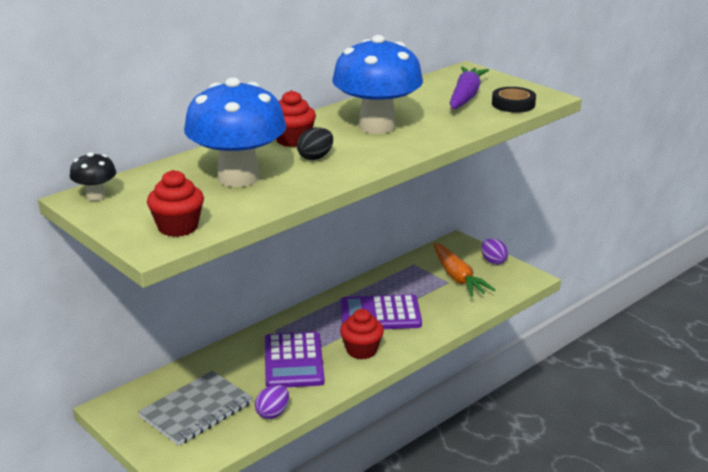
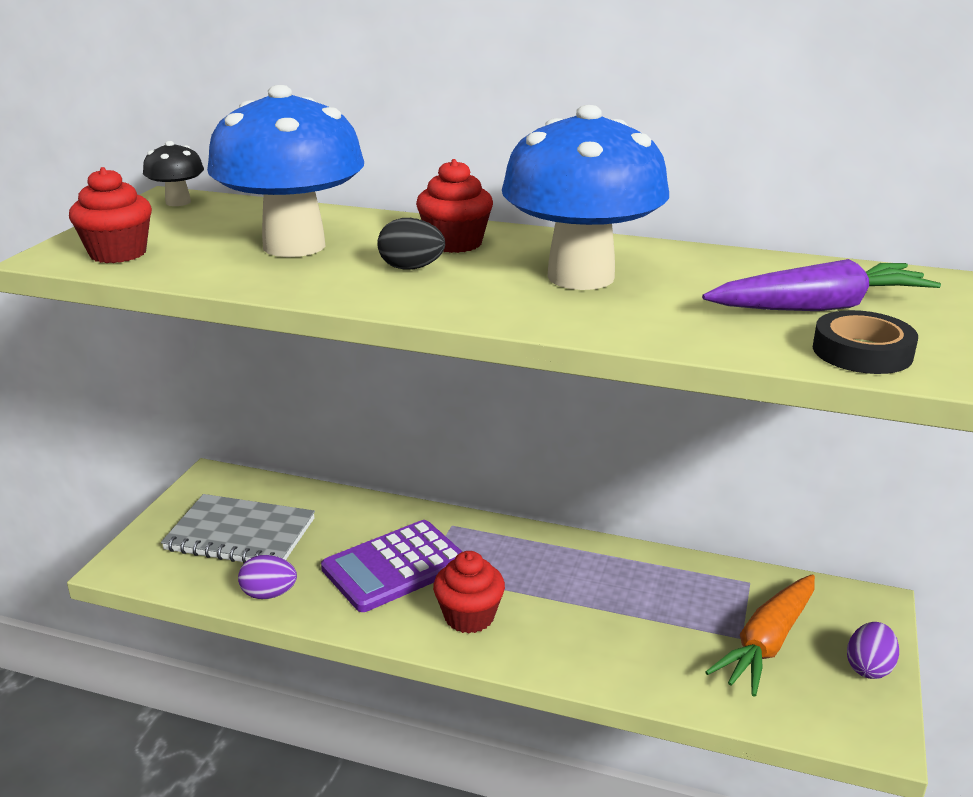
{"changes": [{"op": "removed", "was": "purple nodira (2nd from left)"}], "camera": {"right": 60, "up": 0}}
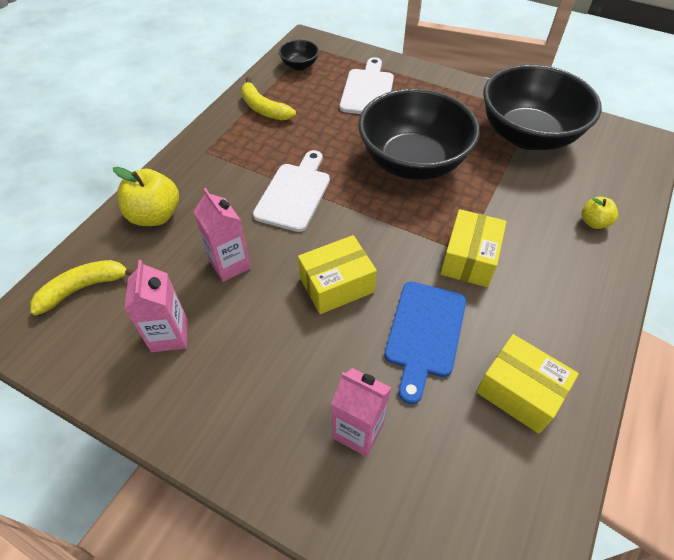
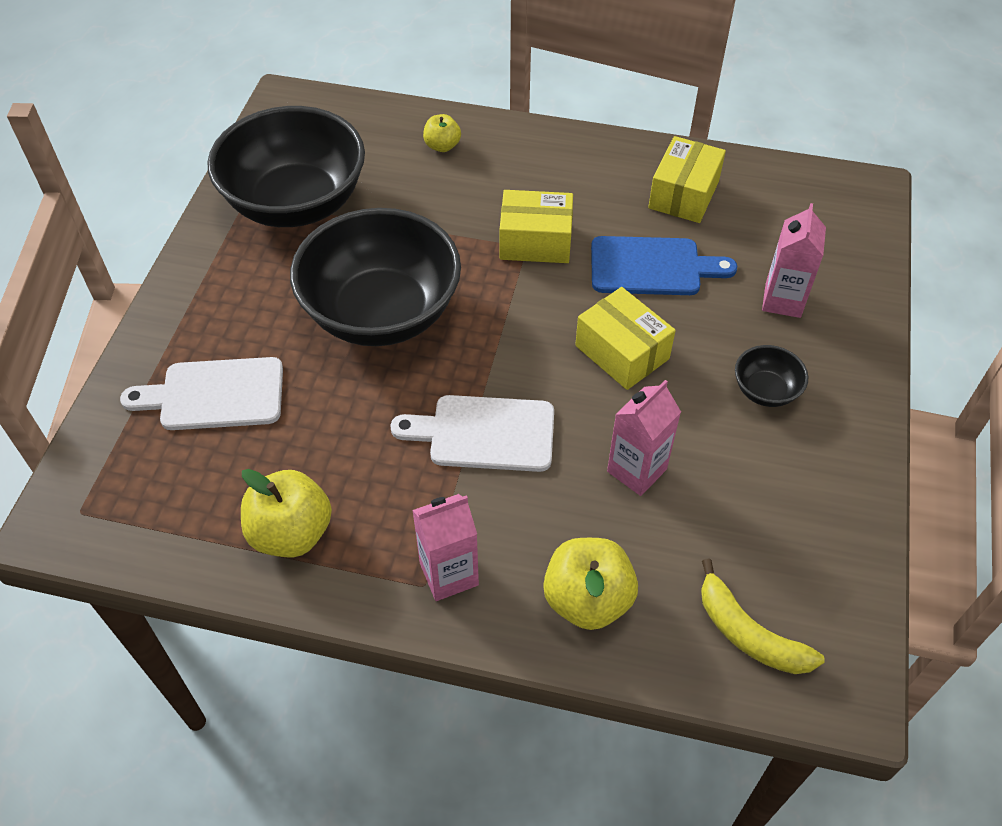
{"changes": [{"op": "moved", "was": "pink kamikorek (1st from left)"}, {"op": "replaced", "was": "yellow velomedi (2nd from left)", "now": "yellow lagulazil (1st from left)"}, {"op": "moved", "was": "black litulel (1st from left in the first image)", "now": "black litulel (3rd from left)"}], "camera": {"right": -105, "up": 0}}
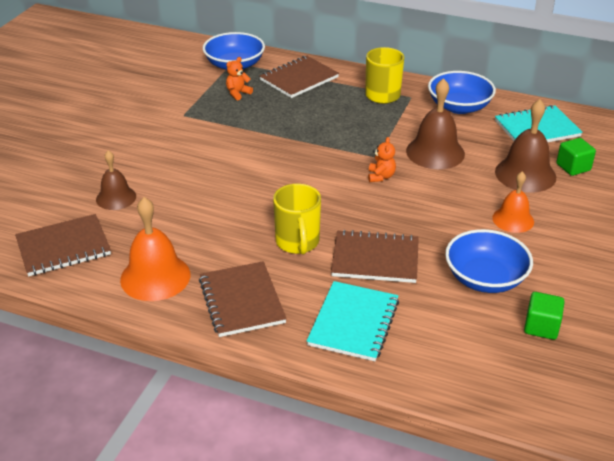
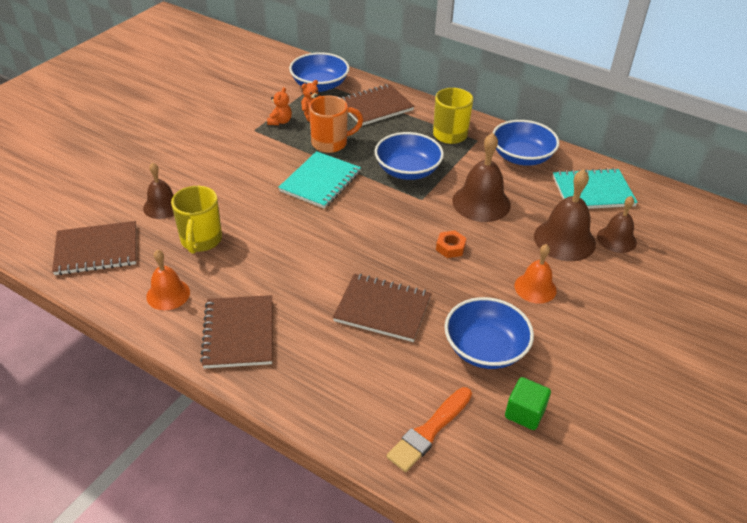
{"changes": [{"op": "resized", "was": "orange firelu (1st from left)", "ratio": 0.64}, {"op": "moved", "was": "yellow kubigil (1st from left)"}, {"op": "moved", "was": "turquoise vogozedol (1st from left)"}, {"op": "moved", "was": "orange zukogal (2nd from left in the first image)", "now": "orange zukogal (1st from left)"}, {"op": "replaced", "was": "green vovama (2nd from left)", "now": "brown firelu (4th from left)"}, {"op": "added", "now": "orange kubigil"}, {"op": "added", "now": "blue litulel (2nd from left)"}, {"op": "added", "now": "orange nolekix"}, {"op": "added", "now": "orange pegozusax"}], "camera": {"right": 10, "up": 5}}
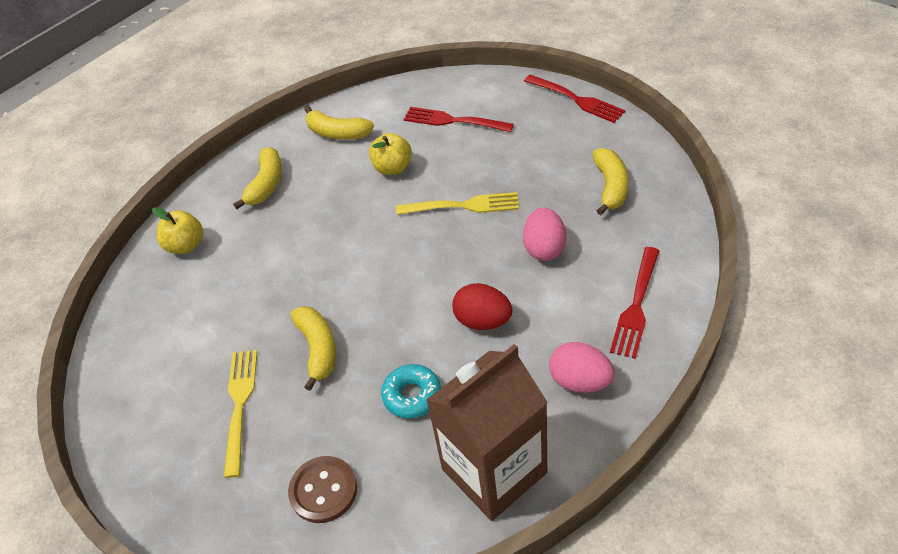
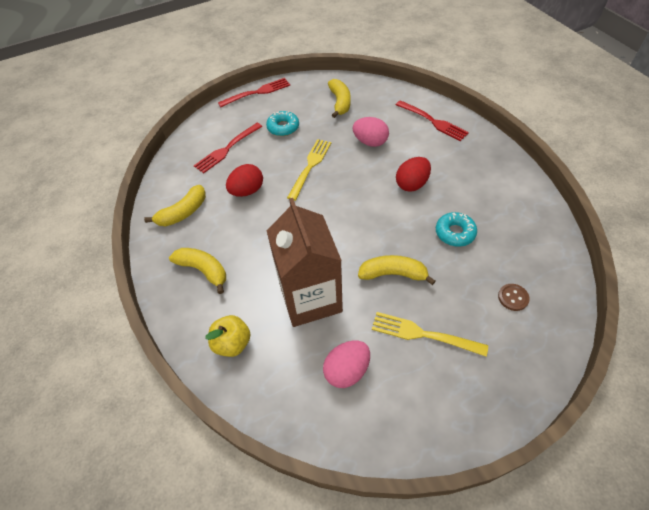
{"changes": [{"op": "resized", "was": "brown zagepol", "ratio": 0.62}, {"op": "replaced", "was": "yellow lagulazil (2nd from left)", "now": "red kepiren (1st from left)"}, {"op": "moved", "was": "brown kamikorek"}, {"op": "moved", "was": "pink kepiren (2nd from left in the first image)", "now": "pink kepiren (1st from left)"}, {"op": "turned", "was": "yellow velomedi (4th from left in the first image)", "clockwise": 60}, {"op": "added", "now": "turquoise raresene (1st from left)"}], "camera": {"right": -70, "up": 5}}
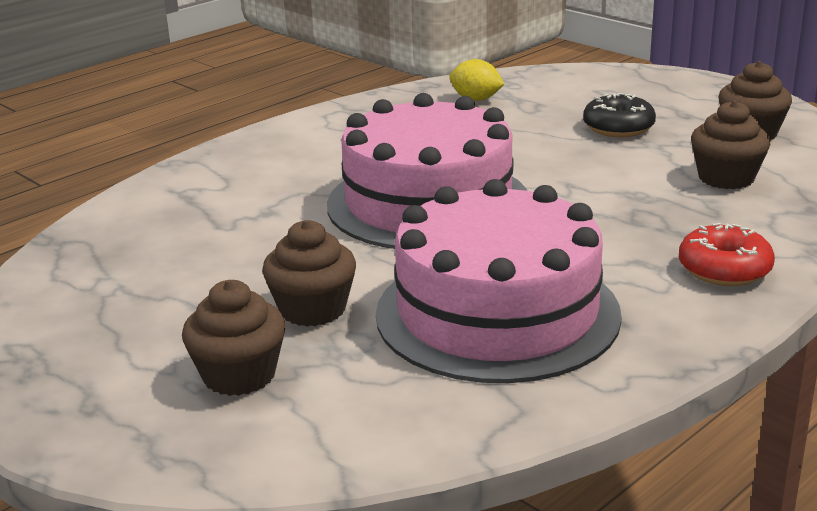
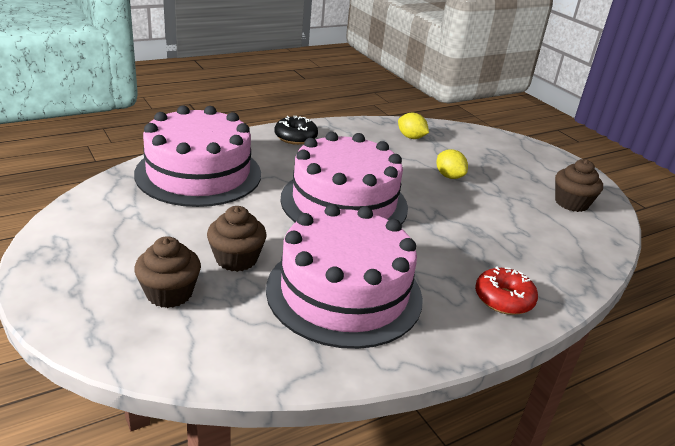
{"changes": [{"op": "moved", "was": "black raresene"}, {"op": "removed", "was": "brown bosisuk (3rd from left)"}, {"op": "added", "now": "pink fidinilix (1st from left)"}, {"op": "added", "now": "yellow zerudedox (2nd from left)"}], "camera": {"right": 10, "up": 5}}
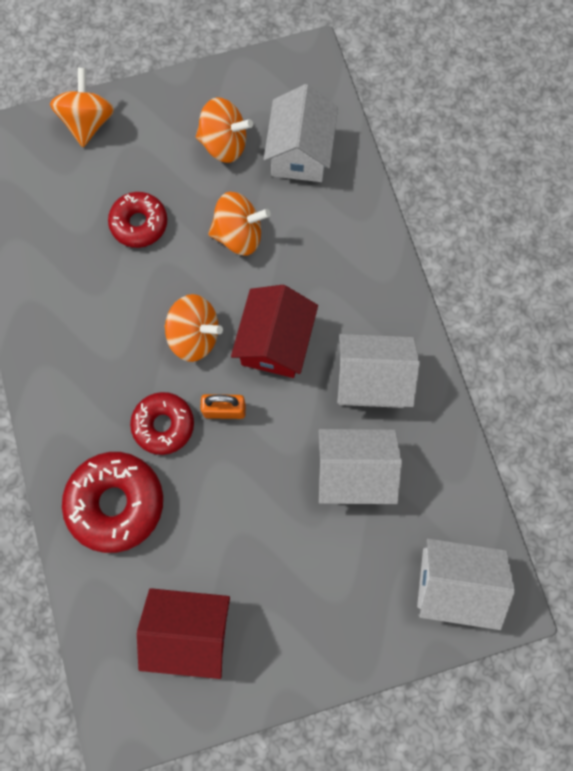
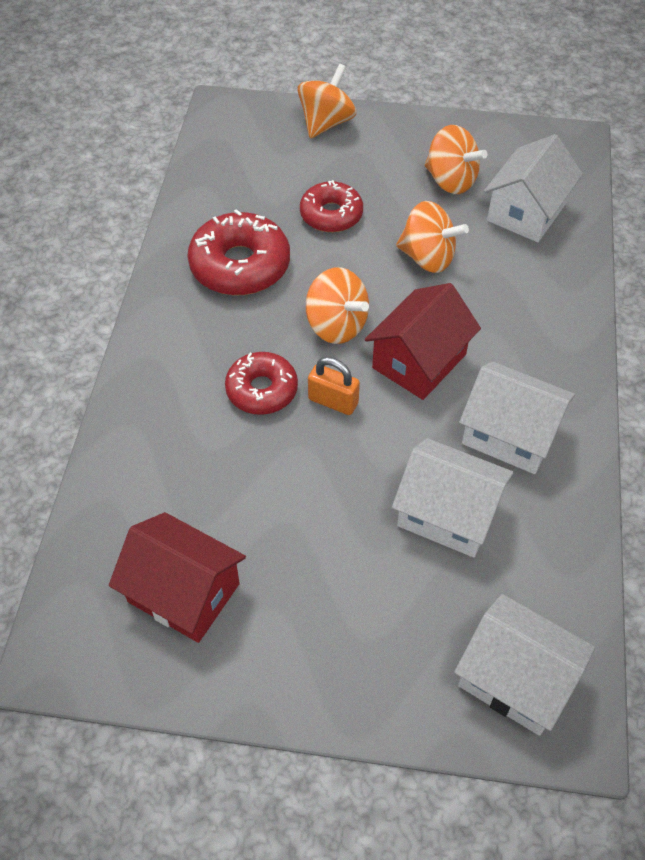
{"changes": [{"op": "moved", "was": "red raresene (1st from left)"}], "camera": {"right": 25, "up": -20}}
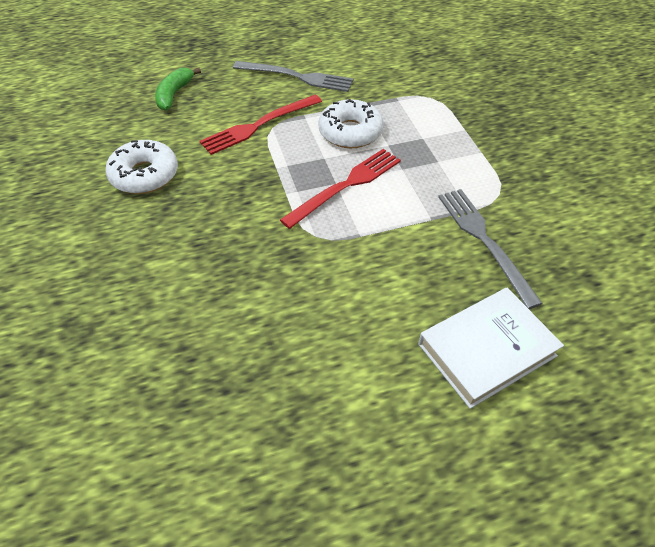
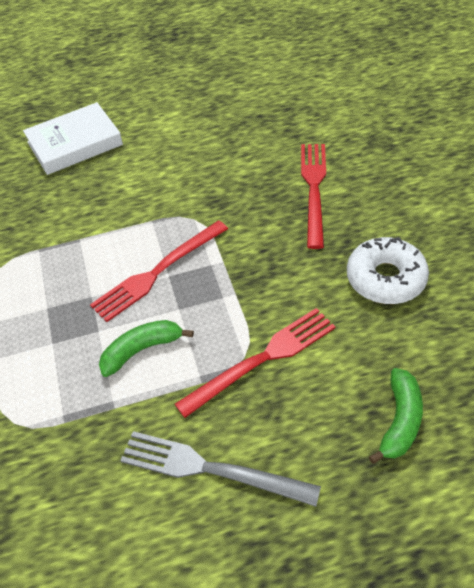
{"changes": [{"op": "replaced", "was": "white raresene (2nd from left)", "now": "green velomedi (1st from left)"}, {"op": "removed", "was": "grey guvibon (2nd from left)"}, {"op": "added", "now": "red guvibon (3rd from left)"}], "camera": {"right": -175, "up": 0}}
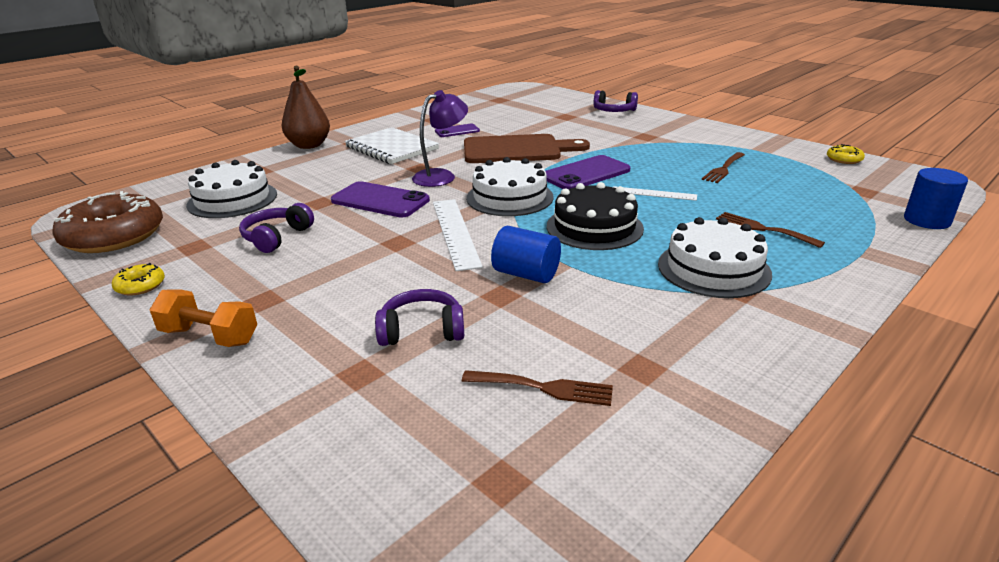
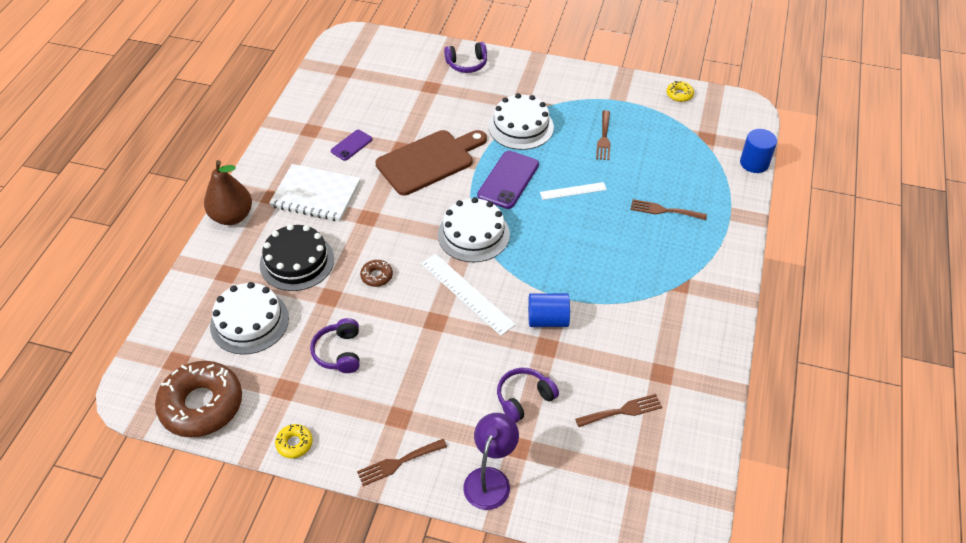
{"changes": [{"op": "replaced", "was": "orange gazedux", "now": "brown guvibon (1st from left)"}, {"op": "replaced", "was": "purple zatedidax (1st from left)", "now": "brown raresene (2nd from left)"}, {"op": "moved", "was": "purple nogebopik"}, {"op": "moved", "was": "black fidinilix"}, {"op": "moved", "was": "white fidinilix (3rd from left)"}], "camera": {"right": -30, "up": 20}}
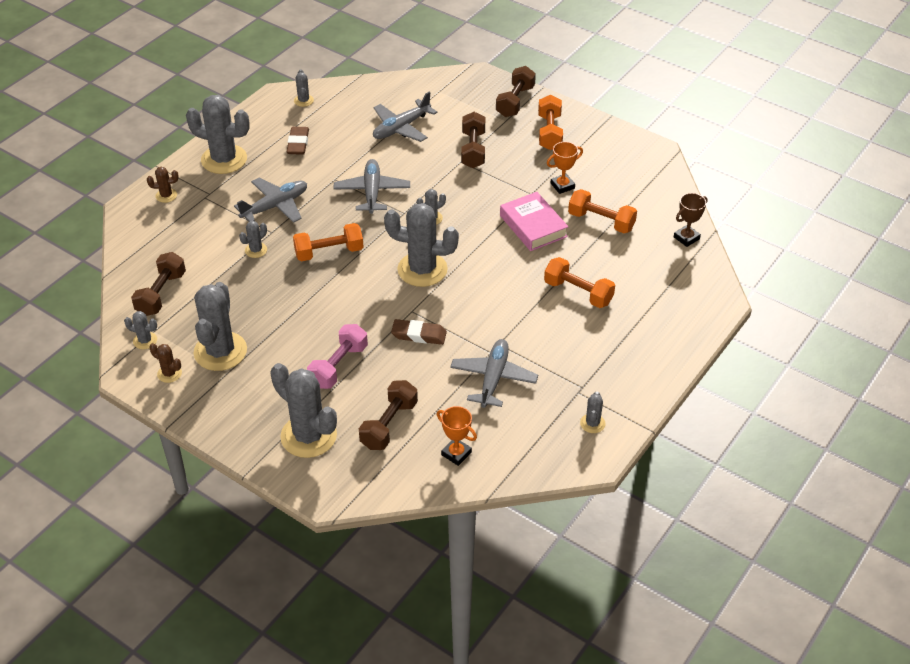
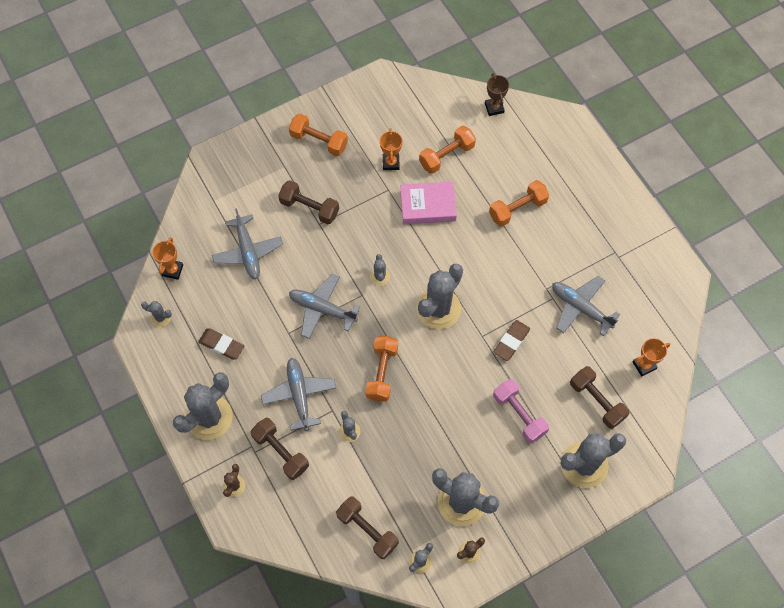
{"changes": [{"op": "moved", "was": "brown gazedux (4th from left in the first image)", "now": "brown gazedux (1st from left)"}, {"op": "removed", "was": "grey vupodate (9th from left)"}, {"op": "added", "now": "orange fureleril (1st from left)"}], "camera": {"right": -65, "up": 20}}
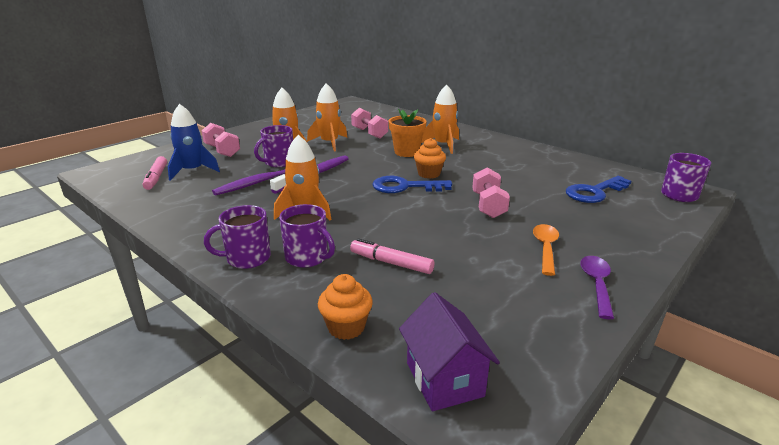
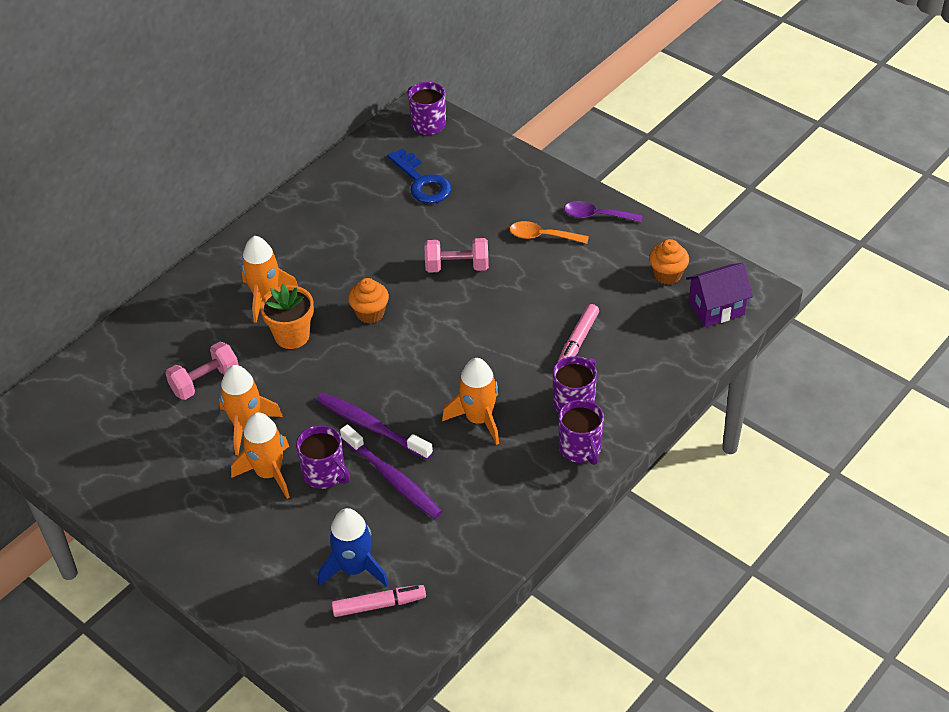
{"changes": [{"op": "removed", "was": "pink gazedux (1st from left)"}, {"op": "moved", "was": "orange bosisuk (1st from left in the first image)", "now": "orange bosisuk (2nd from left)"}, {"op": "removed", "was": "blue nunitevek (1st from left)"}], "camera": {"right": -90, "up": 20}}
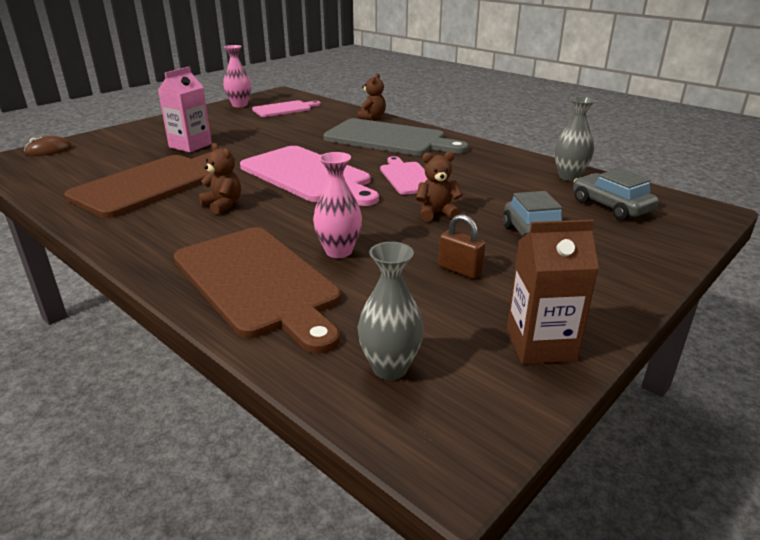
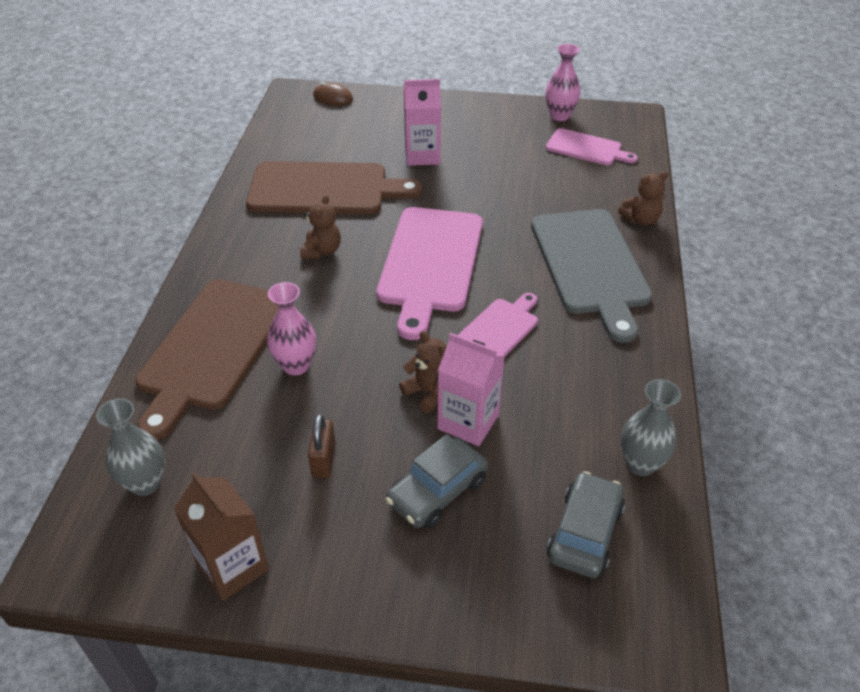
{"changes": [{"op": "added", "now": "pink kamikorek (2nd from left)"}], "camera": {"right": 55, "up": 15}}
